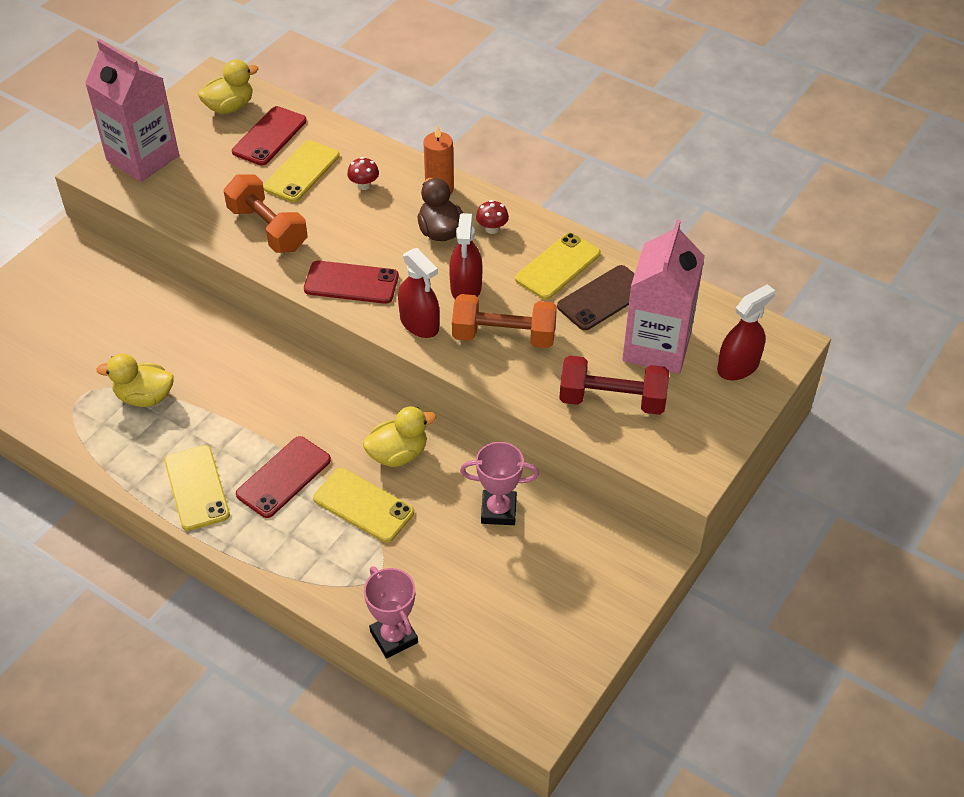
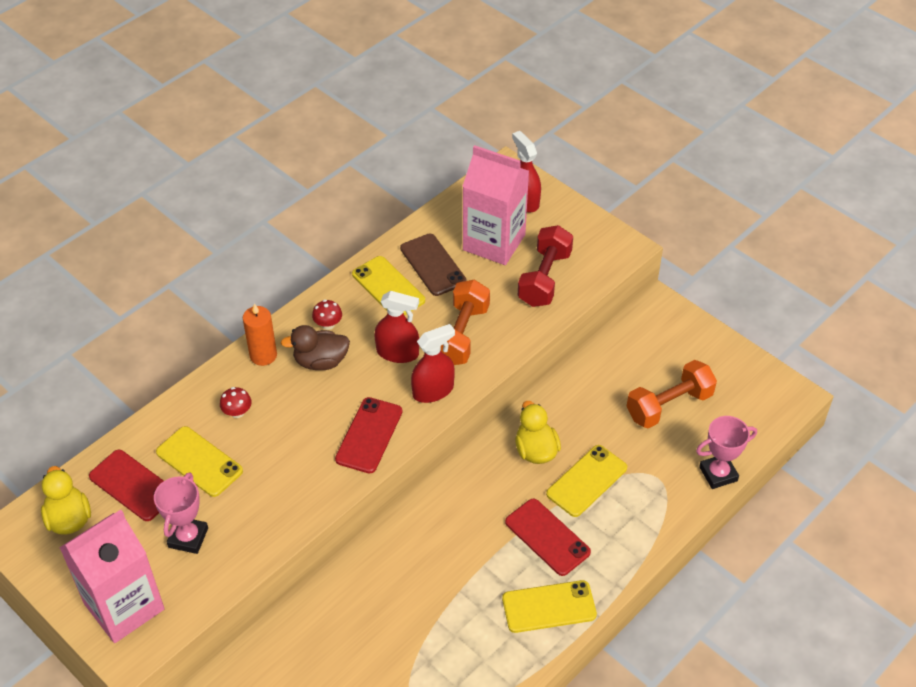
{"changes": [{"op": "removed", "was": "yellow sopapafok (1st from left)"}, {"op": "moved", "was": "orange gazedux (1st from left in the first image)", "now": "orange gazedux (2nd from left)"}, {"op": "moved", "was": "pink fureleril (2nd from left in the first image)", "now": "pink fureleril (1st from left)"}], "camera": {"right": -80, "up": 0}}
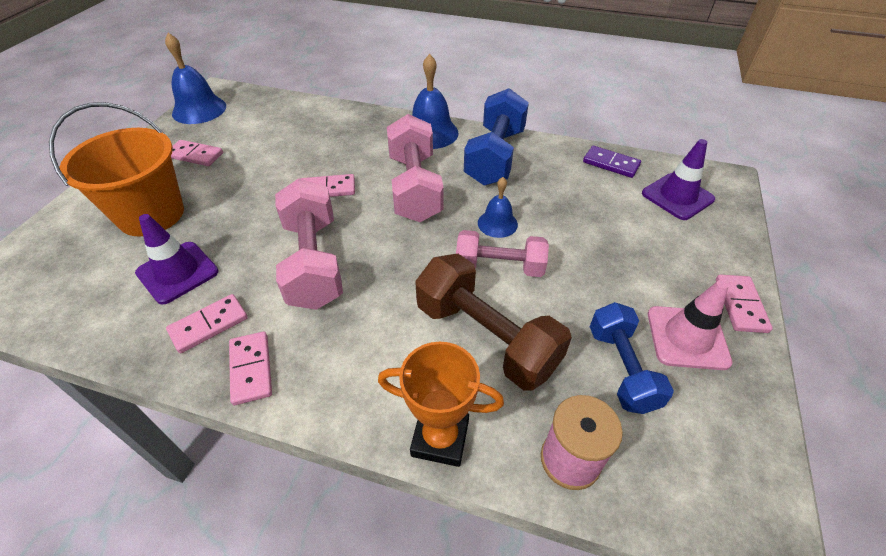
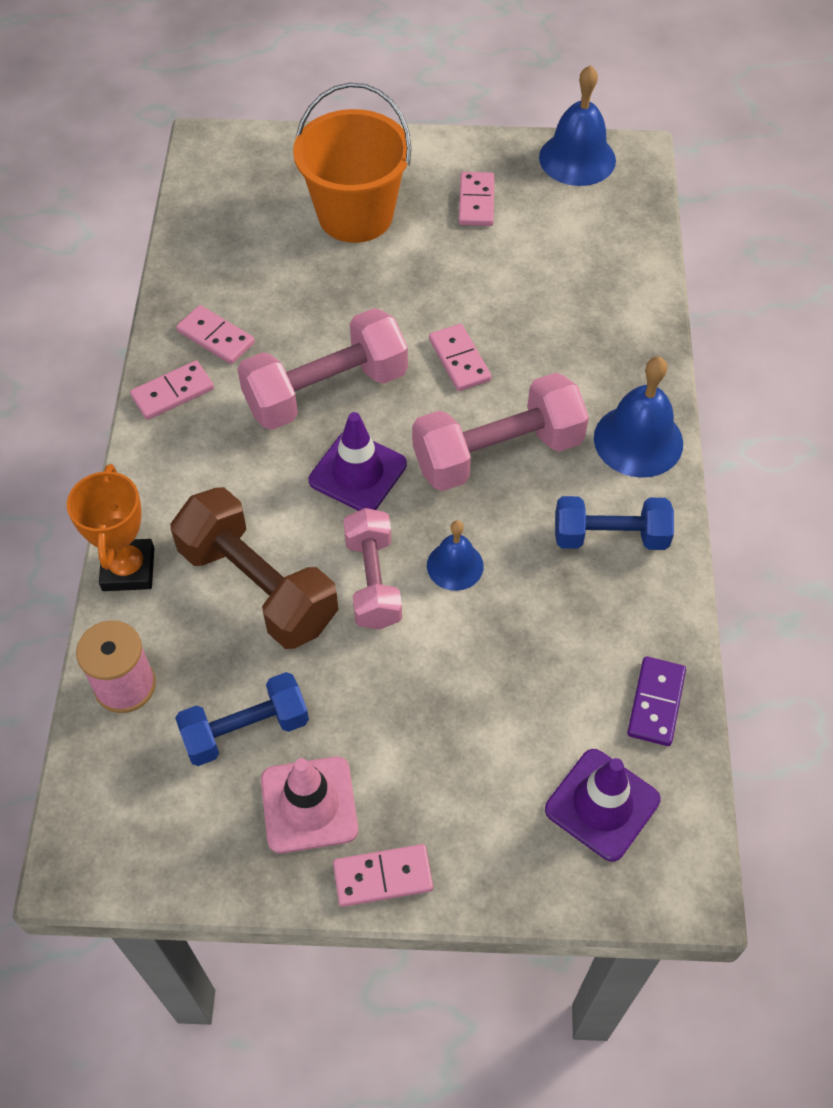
{"changes": [{"op": "moved", "was": "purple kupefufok (1st from left)"}, {"op": "turned", "was": "brown gazedux", "clockwise": -75}, {"op": "resized", "was": "blue gazedux (1st from left in the first image)", "ratio": 0.66}], "camera": {"right": 75, "up": 10}}
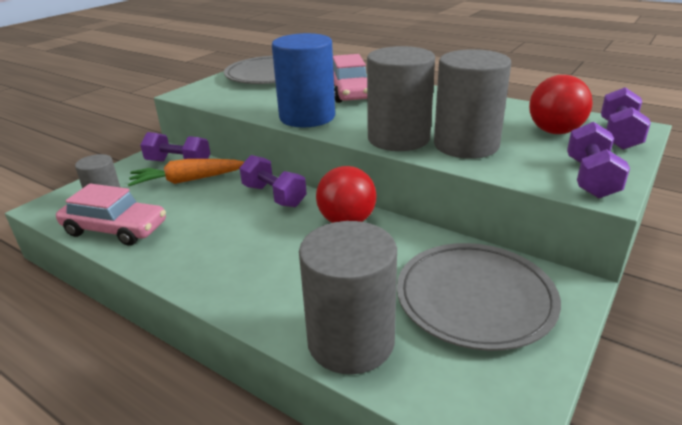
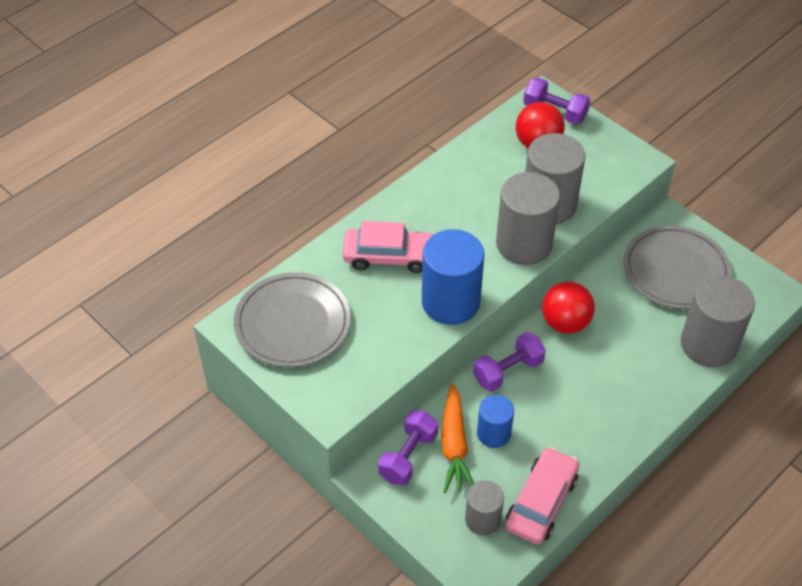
{"changes": [{"op": "removed", "was": "purple gazedux (3rd from left)"}, {"op": "added", "now": "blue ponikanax (2nd from left)"}], "camera": {"right": -80, "up": 20}}
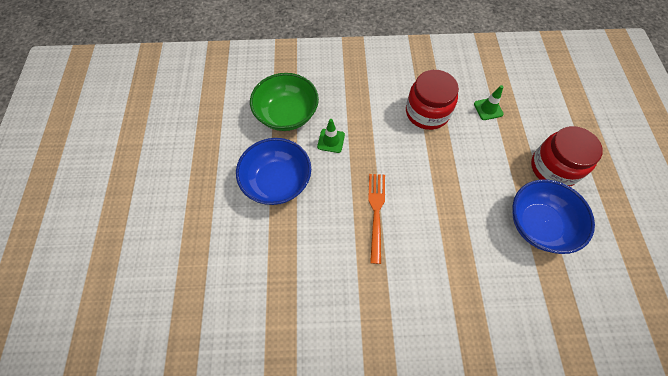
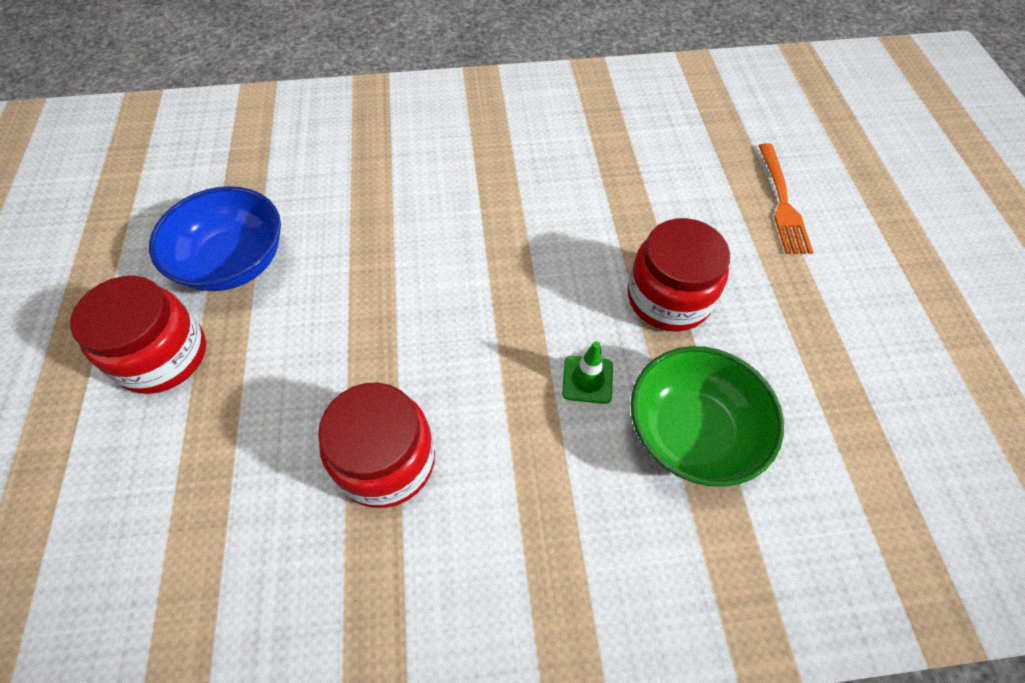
{"changes": [{"op": "replaced", "was": "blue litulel (1st from left)", "now": "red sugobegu (3rd from left)"}, {"op": "moved", "was": "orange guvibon"}, {"op": "removed", "was": "green kupefufok (2nd from left)"}], "camera": {"right": 175, "up": -5}}
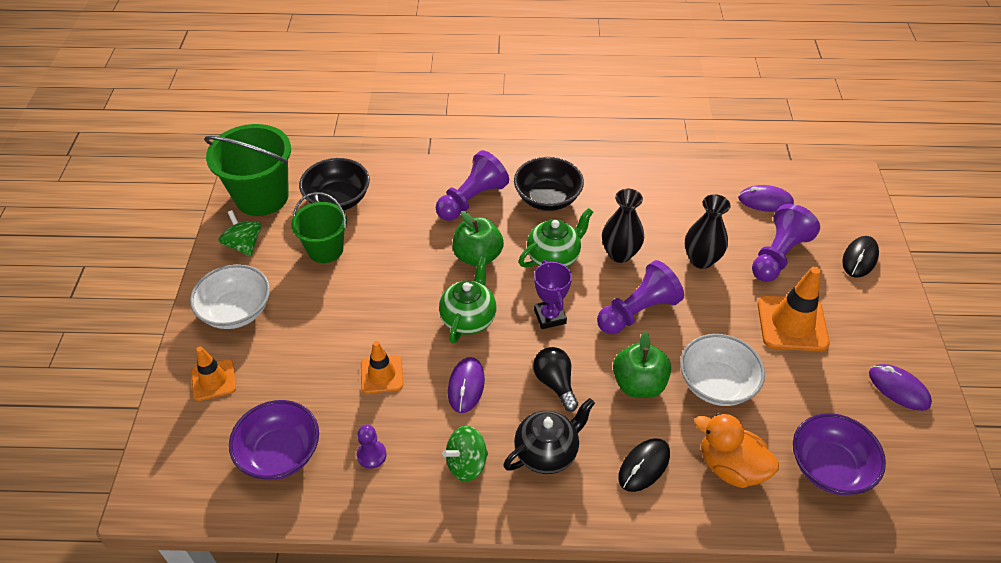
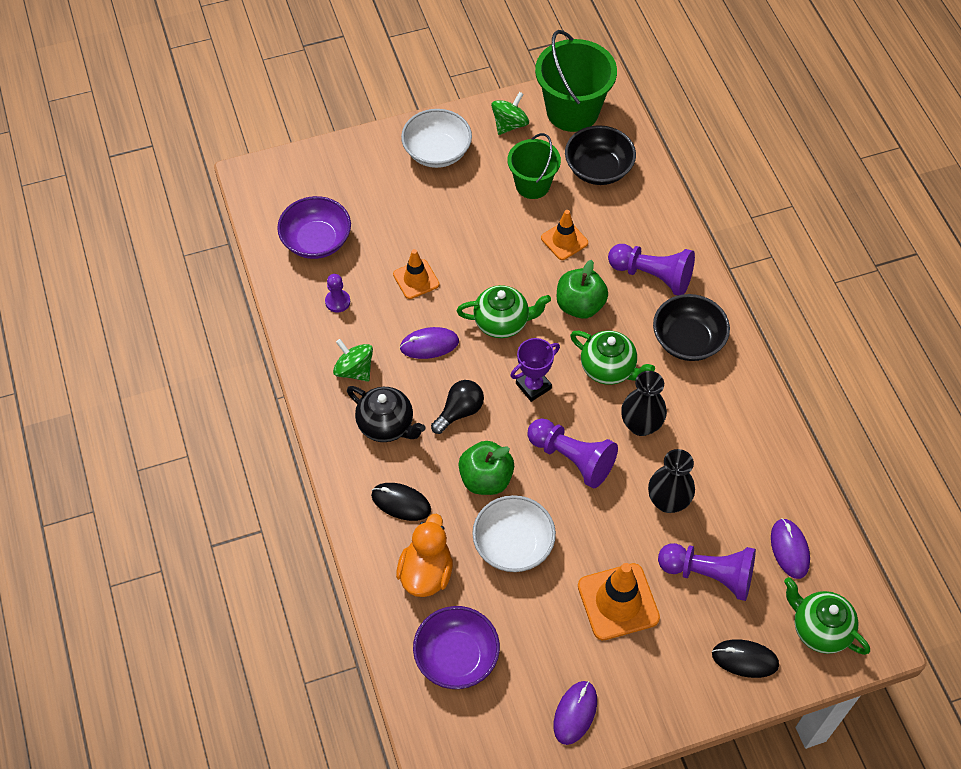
{"changes": [{"op": "moved", "was": "orange kupefufok (1st from left in the first image)", "now": "orange kupefufok (2nd from left)"}, {"op": "added", "now": "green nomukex (3rd from left)"}], "camera": {"right": 70, "up": 10}}
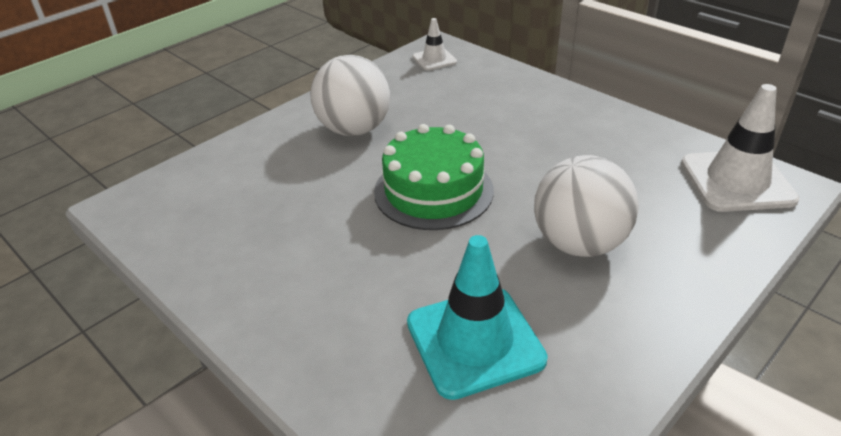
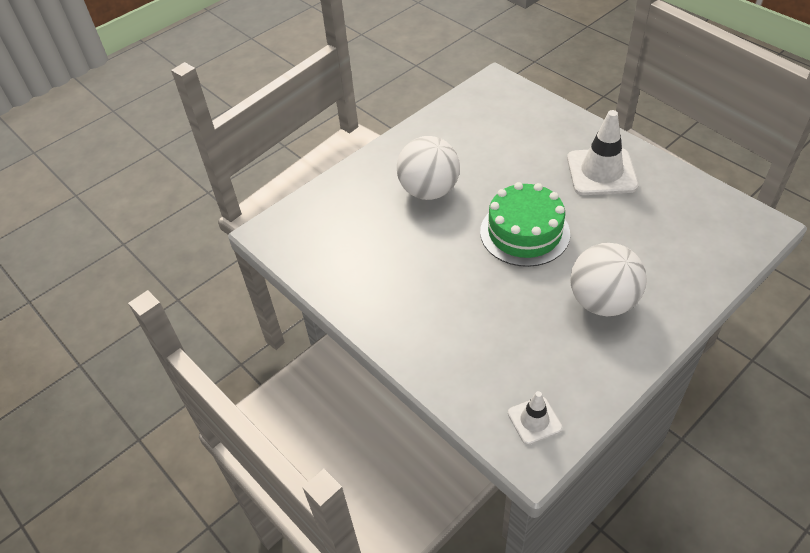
{"changes": [{"op": "removed", "was": "turquoise kupefufok"}, {"op": "moved", "was": "white kupefufok (2nd from left)"}], "camera": {"right": -175, "up": 10}}
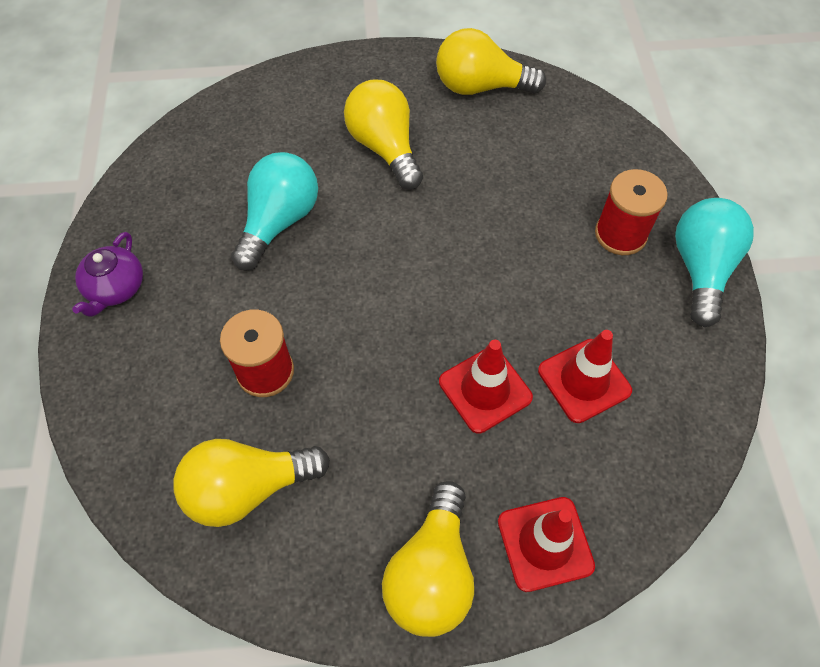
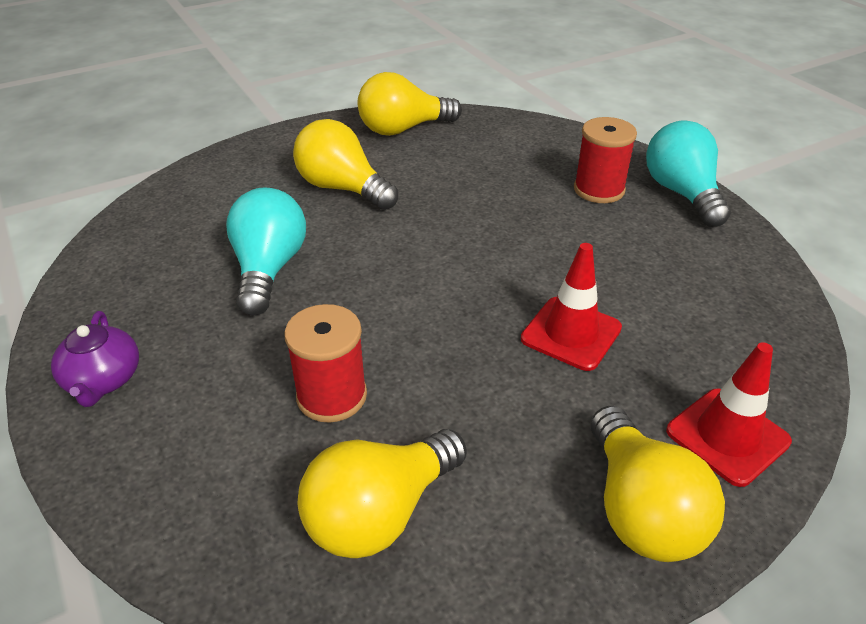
{"changes": [{"op": "removed", "was": "red kupefufok (3rd from left)"}], "camera": {"right": -25, "up": -20}}
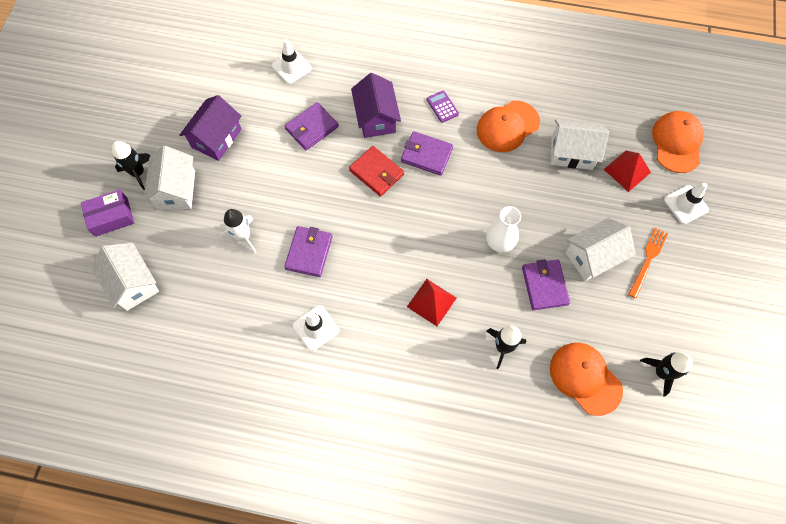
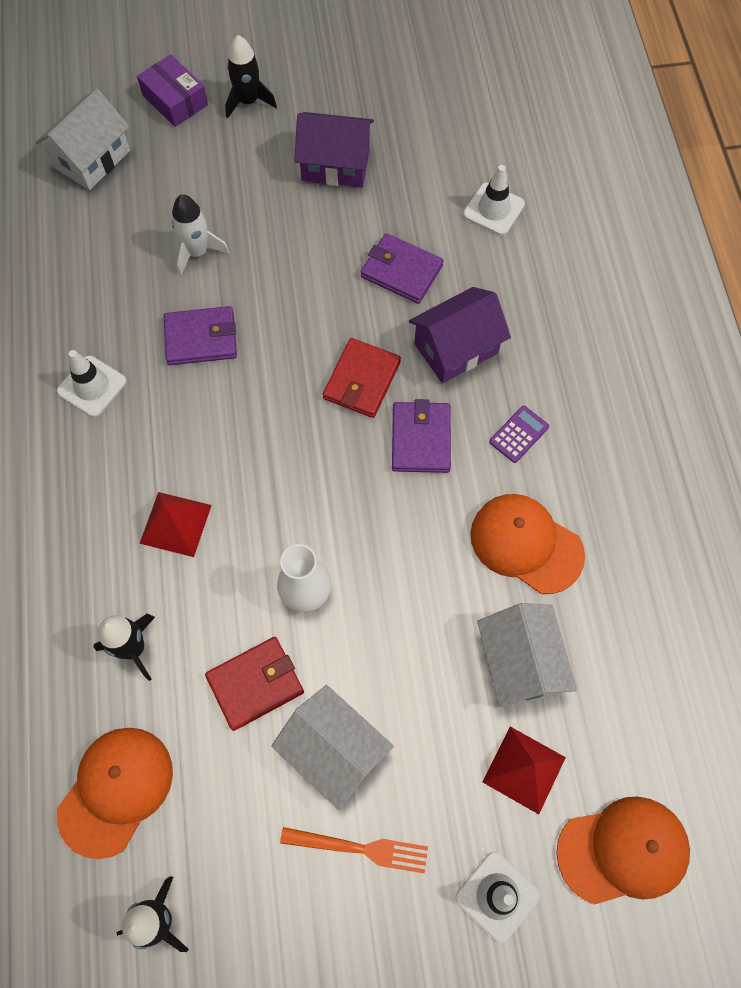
{"changes": [{"op": "removed", "was": "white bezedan (2nd from left)"}, {"op": "recoloured", "was": "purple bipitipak (4th from left)", "now": "red bipitipak (1st from left)"}], "camera": {"right": 70, "up": 0}}
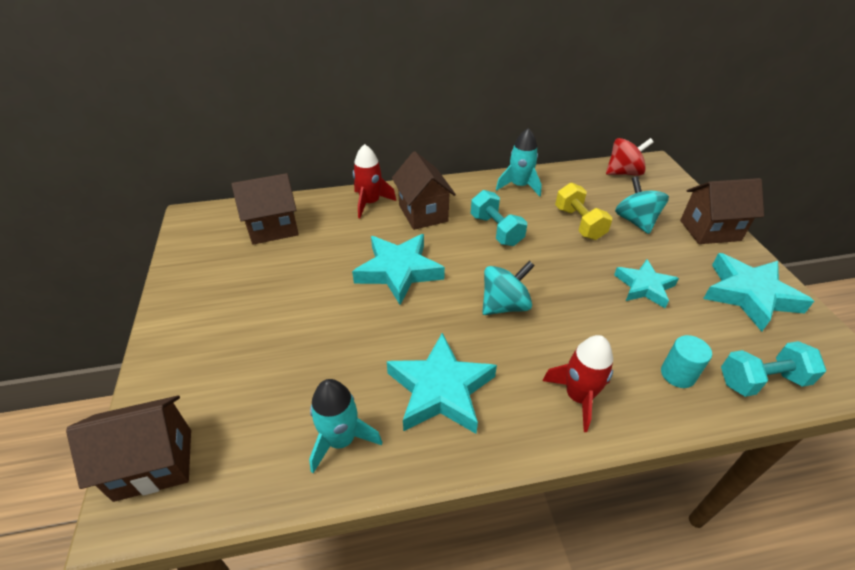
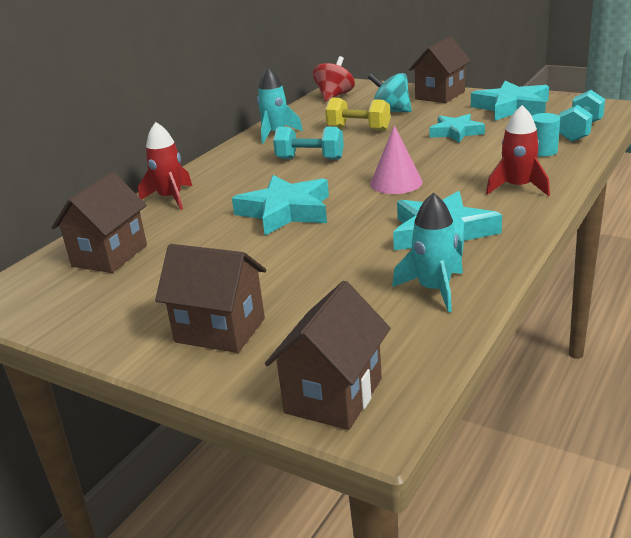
{"changes": [{"op": "moved", "was": "brown bezedan (3rd from left in the first image)", "now": "brown bezedan (2nd from left)"}, {"op": "replaced", "was": "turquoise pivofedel (1st from left)", "now": "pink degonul"}], "camera": {"right": -45, "up": -15}}
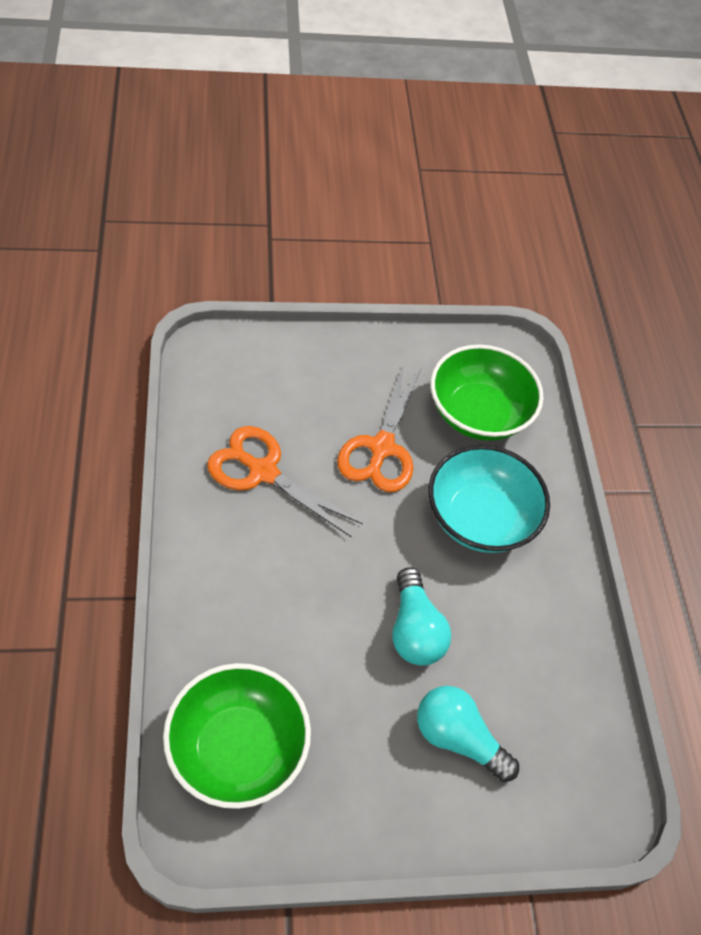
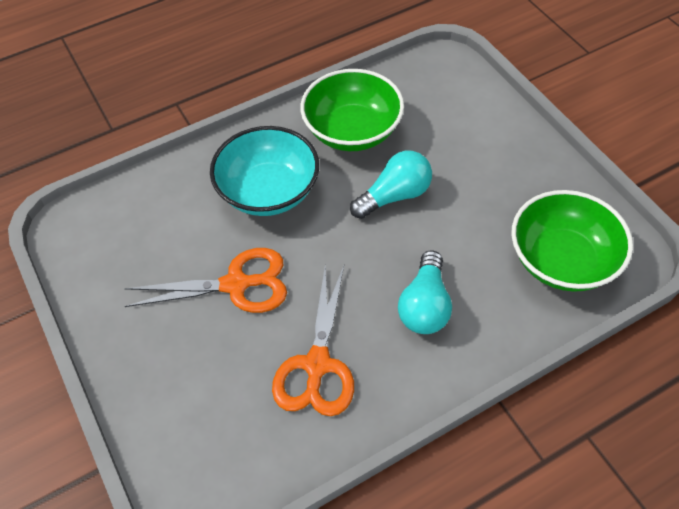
{"changes": [{"op": "moved", "was": "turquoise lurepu (2nd from left)"}, {"op": "moved", "was": "green litulel (2nd from left in the first image)", "now": "green litulel (1st from left)"}], "camera": {"right": -105, "up": 0}}
